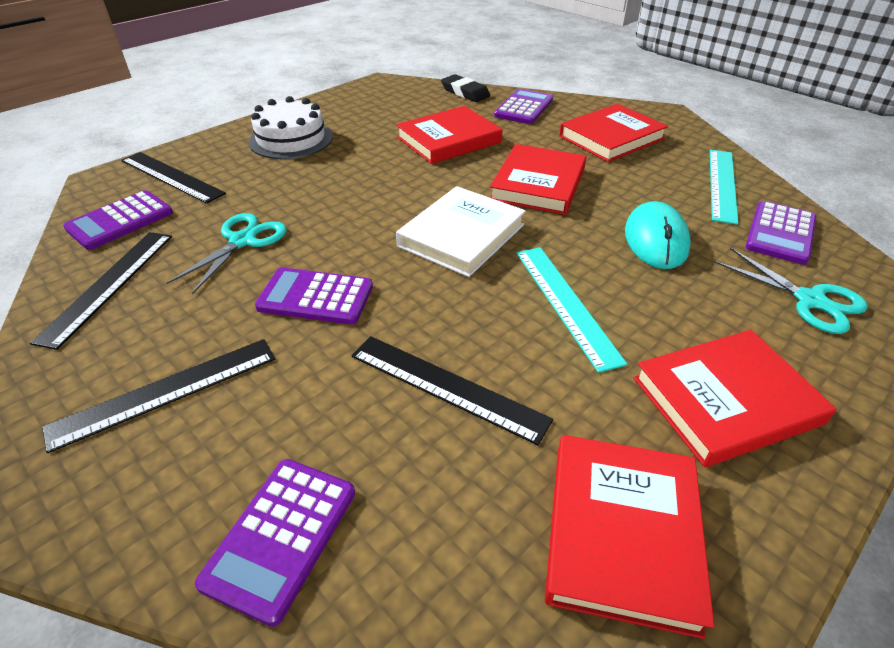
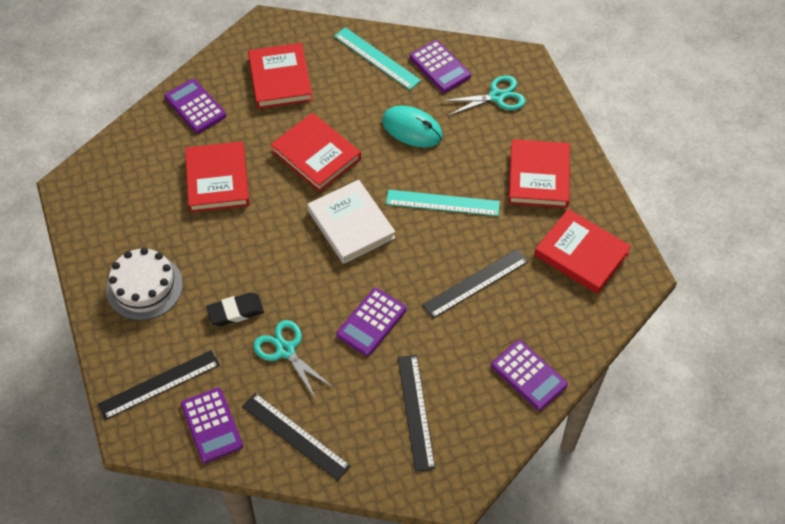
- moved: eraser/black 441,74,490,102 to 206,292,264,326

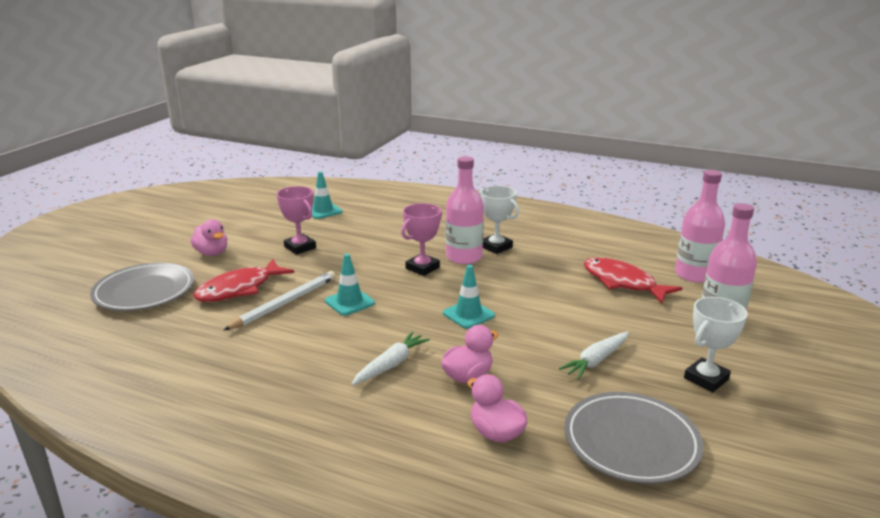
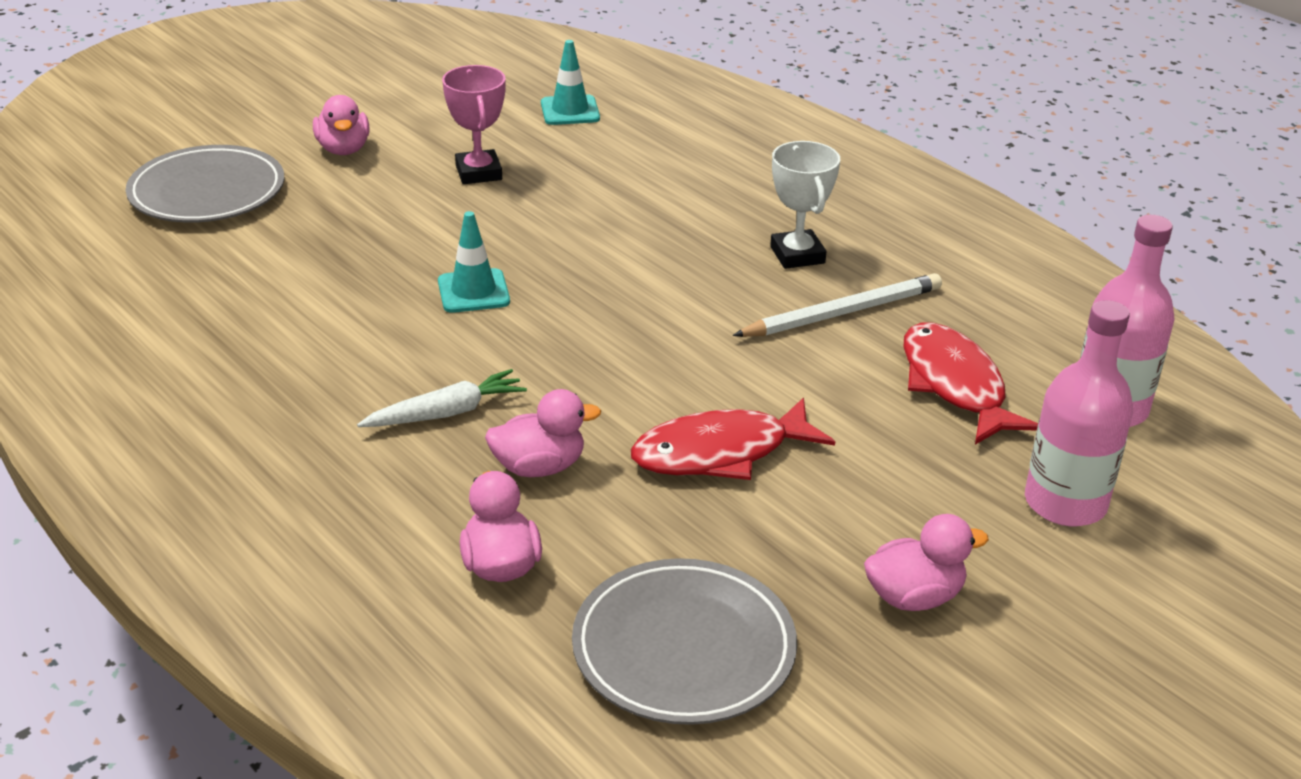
- moved: fish/red 193,259,294,302 to 631,398,835,480
- moved: pencil/white 223,271,336,331 to 733,273,942,337
- removed: trophy/pink 401,203,442,276
- removed: traffic cone/turquoise 443,265,495,329
- removed: bottle/pink 446,156,484,264
- removed: carrot/white 559,331,629,380
- replaced: trophy/white 684,297,748,392 to duck/pink 864,514,989,611

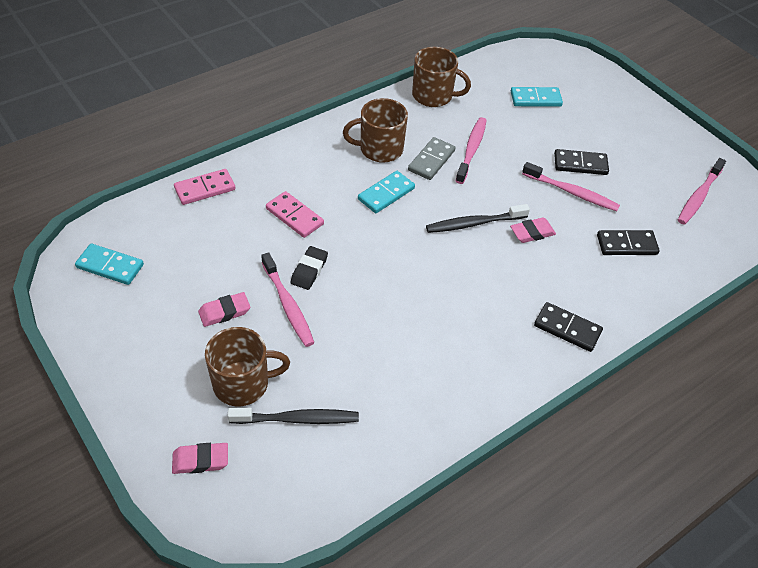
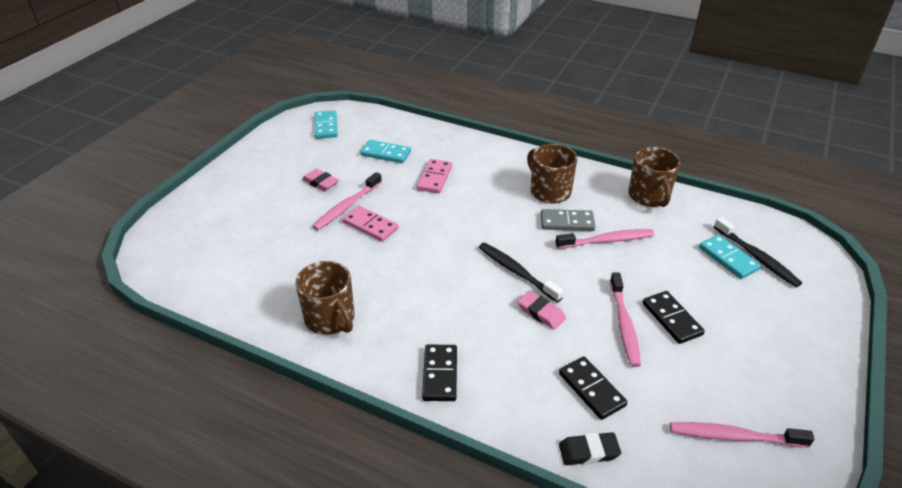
- removed: eraser/pink 172,443,228,474
- moved: domino/pink 174,169,236,205 to 343,206,399,242
- moved: mug/brown 205,327,290,406 to 295,261,354,335
- moved: toothbrush/black 228,408,359,424 to 714,217,802,287
- moved: eraser/black 290,246,328,290 to 559,432,621,465
- moved: domino/turquoise 358,171,415,213 to 360,140,411,163

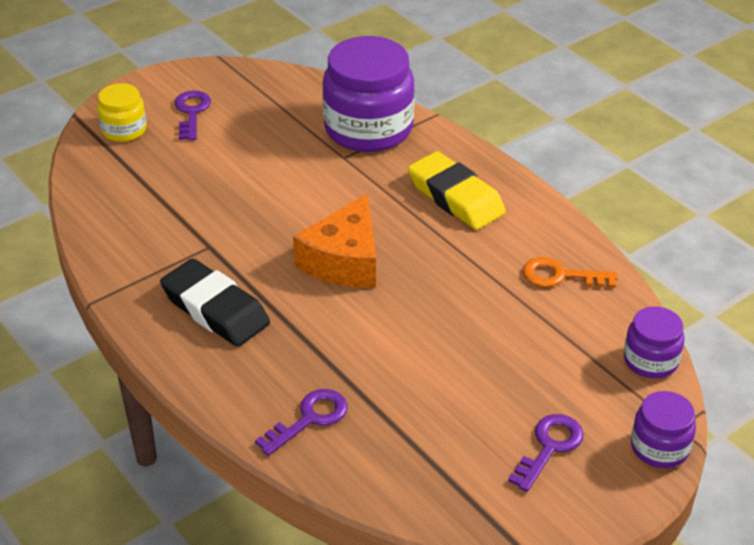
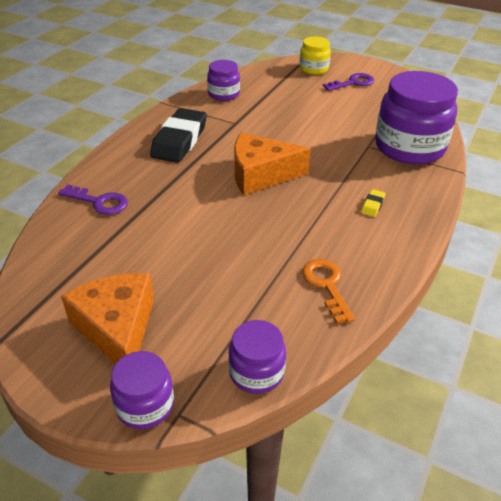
- resized: eraser/yellow 408,151,506,230 = 361,189,385,217 x0.41
- replaced: key/purple 508,414,584,492 to cheese/orange 61,273,154,364
- added: jar/purple 207,60,240,101

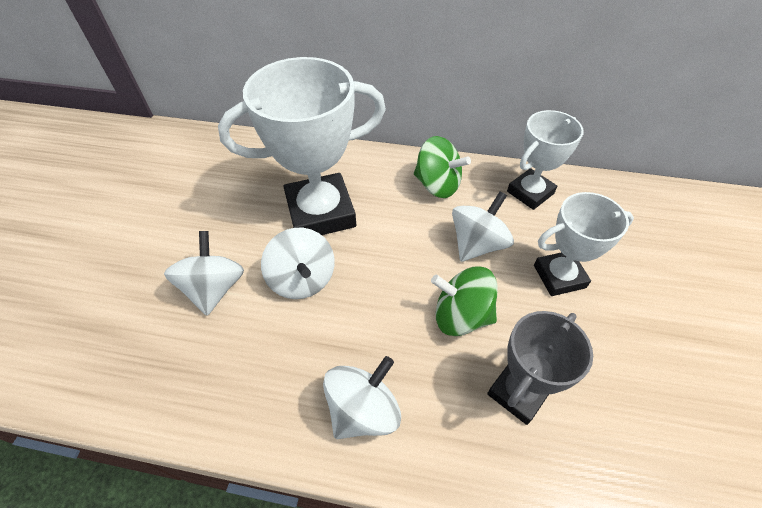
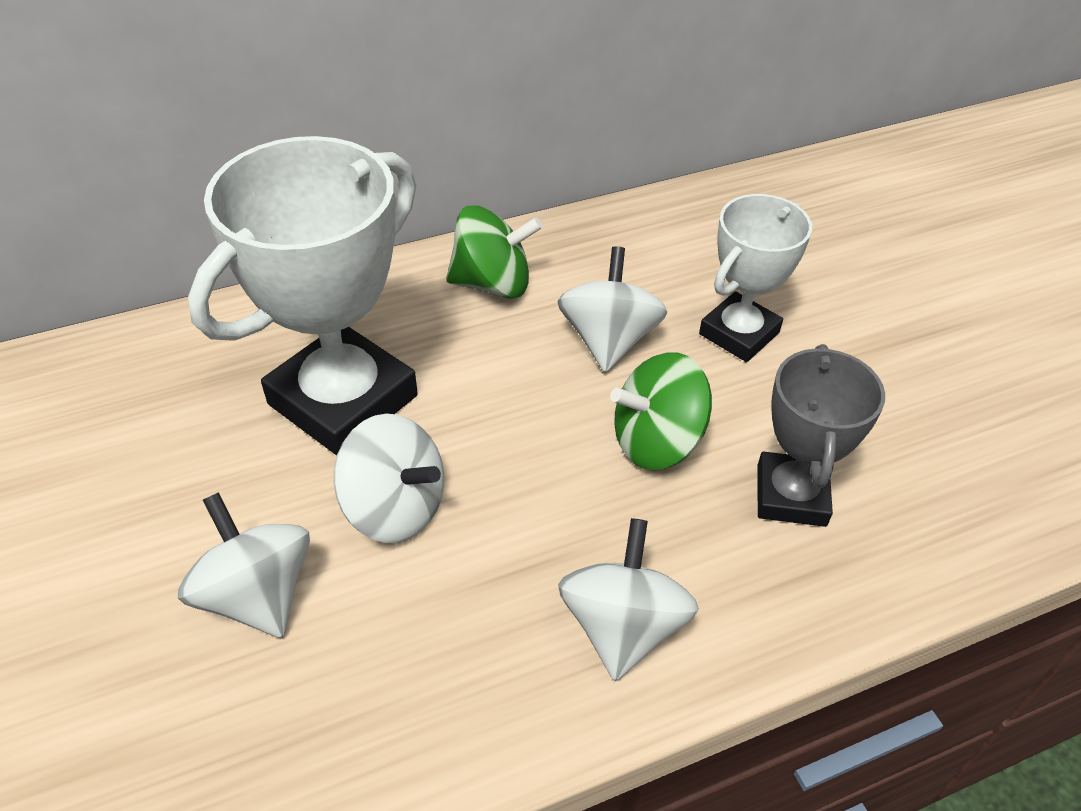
- removed: trophy/white 507,110,584,210

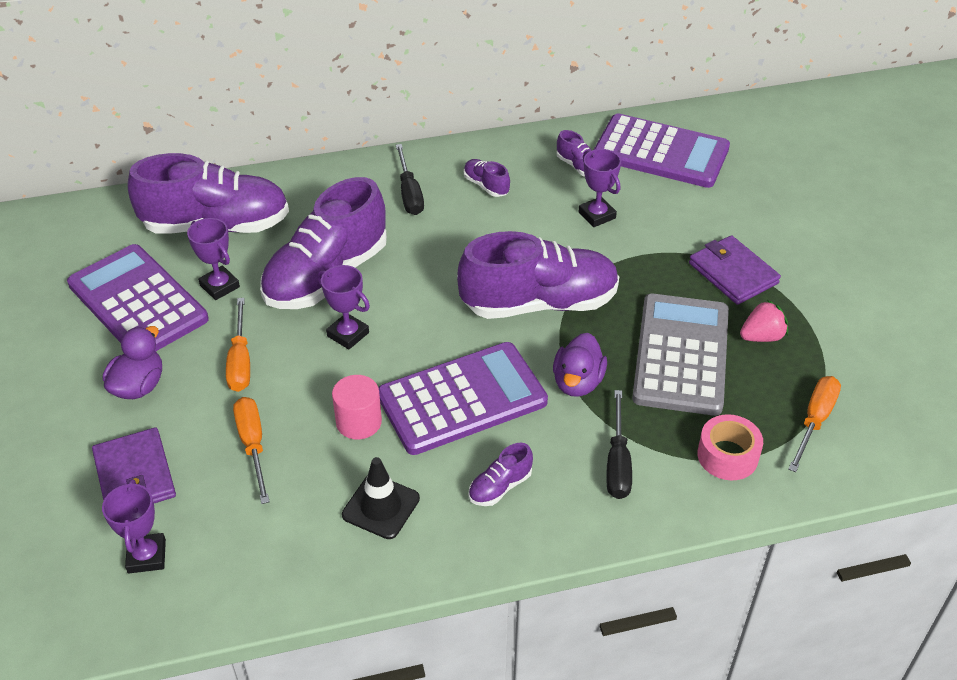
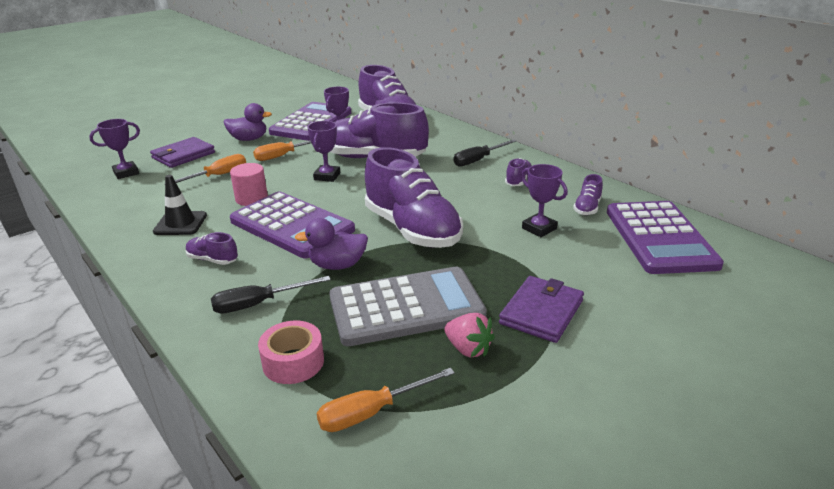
- turned: trophy/purple 579,149,621,227 = 521,164,568,237 75 degrees counterclockwise
- turned: screwdriver/orange 788,376,841,472 = 317,368,455,432 150 degrees clockwise

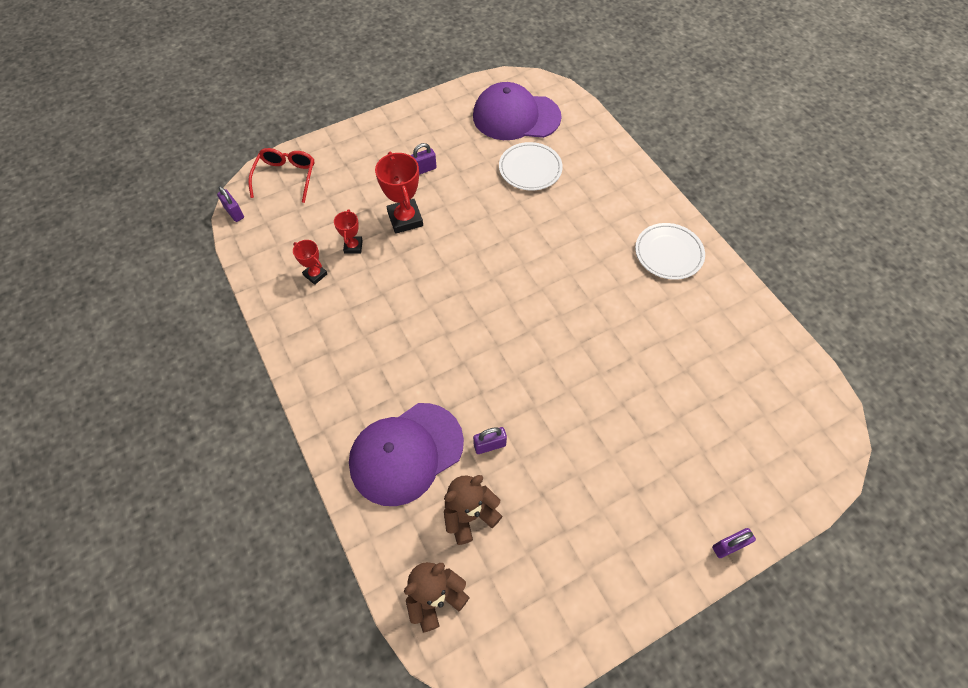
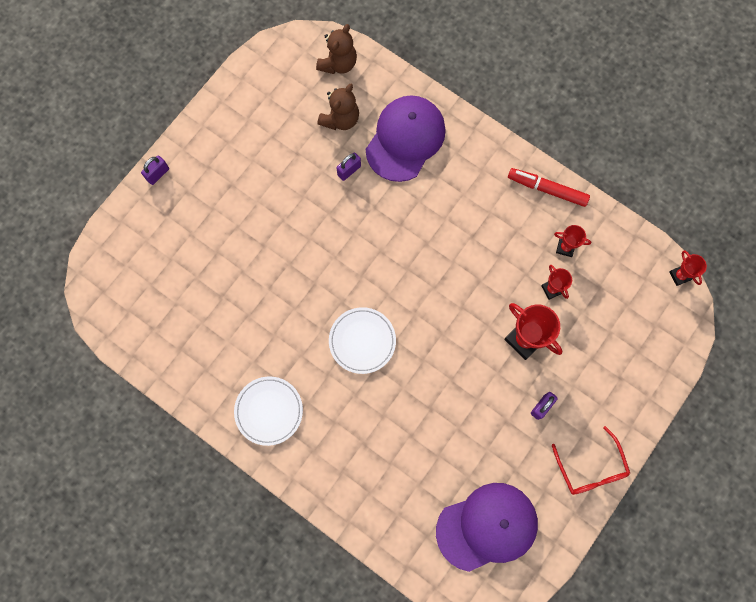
- replaced: padlock/purple 217,186,244,222 to trophy/red 669,250,707,286
- moved: glasses/red 248,148,315,203 to 552,426,630,495
- moved: plate/white 499,142,563,190 to 329,307,396,374
- added: marker/red 508,168,590,207

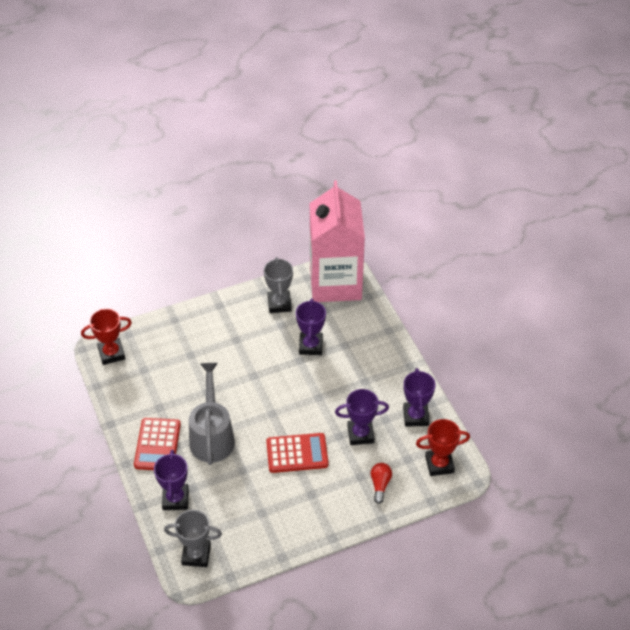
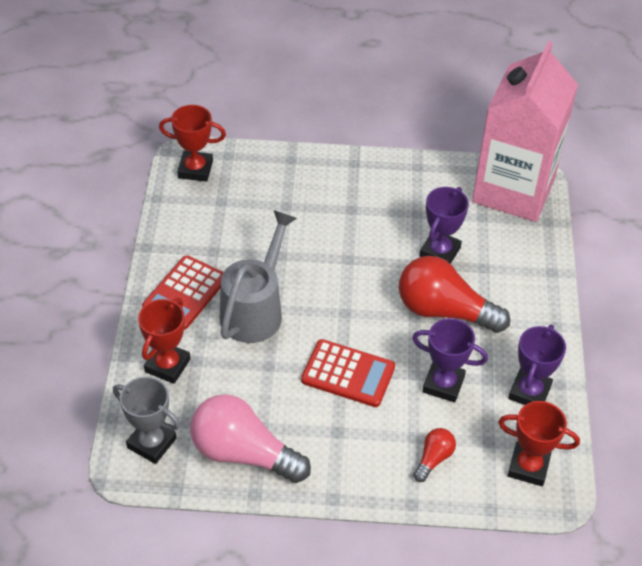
- recoloured: trophy/purple 154,450,189,510 to trophy/red 138,298,191,384
- removed: trophy/grey 264,257,293,313
- added: light bulb/pink 190,394,311,483
- added: light bulb/red 399,256,510,333

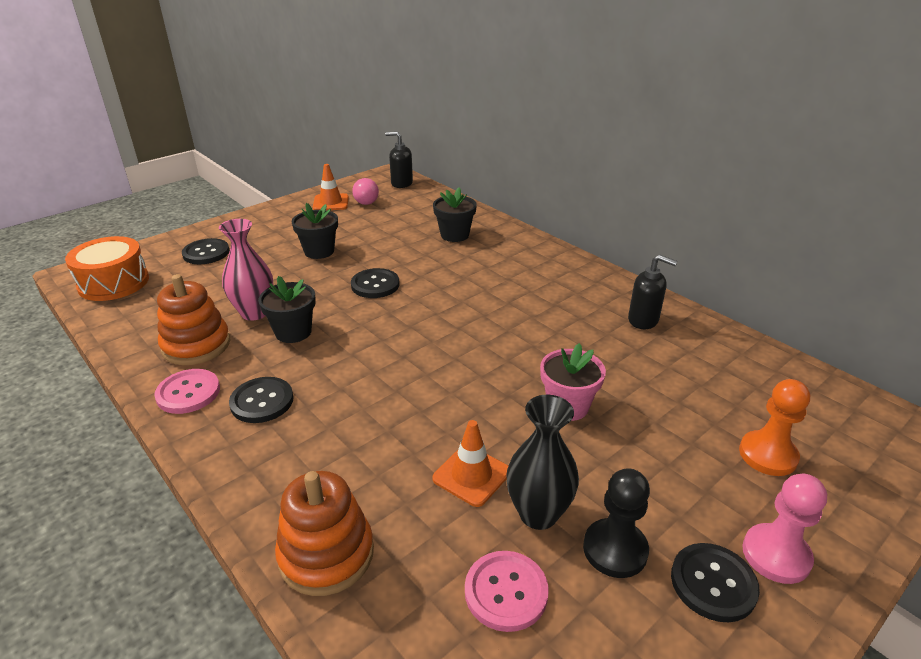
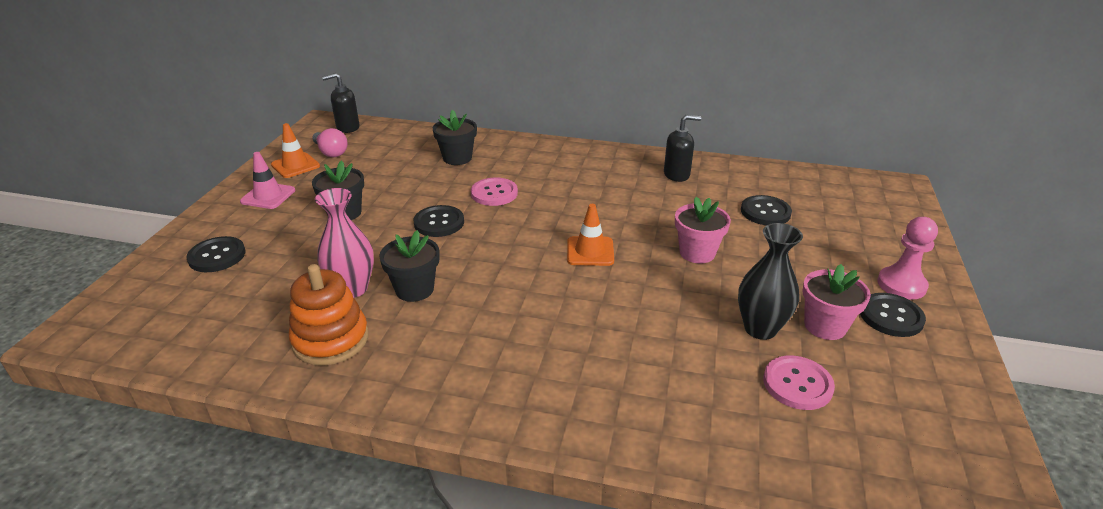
- removed: drum/orange 65,236,149,301
- moved: button/pink 154,369,220,414 to 471,178,518,206
- moved: button/black 229,377,294,423 to 741,195,792,225
- removed: stacking toy/orange 275,471,374,596
- moved: traffic cone/orange 433,420,508,507 to 567,204,614,266
- replaced: pawn/black 583,468,650,578 to flower pot/pink 802,264,871,340
- removed: pawn/orange 739,379,810,476
- added: traffic cone/pink 240,152,295,209

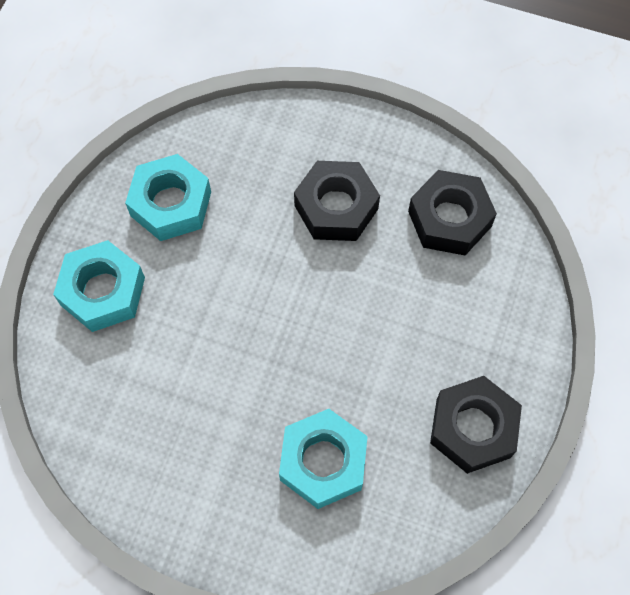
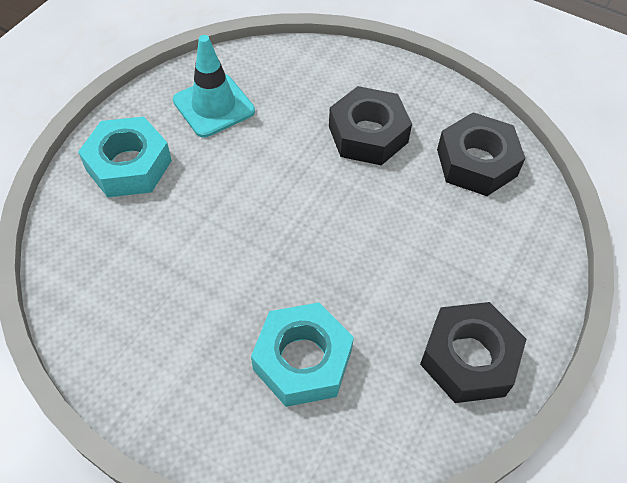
- replaced: nut/turquoise 125,154,211,241 to traffic cone/turquoise 173,35,255,138

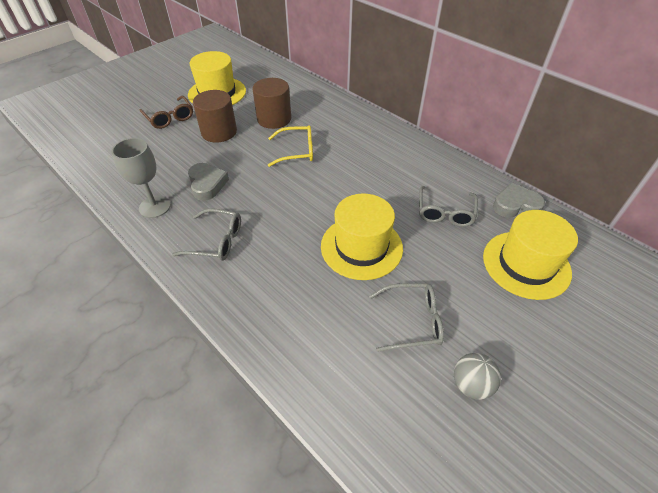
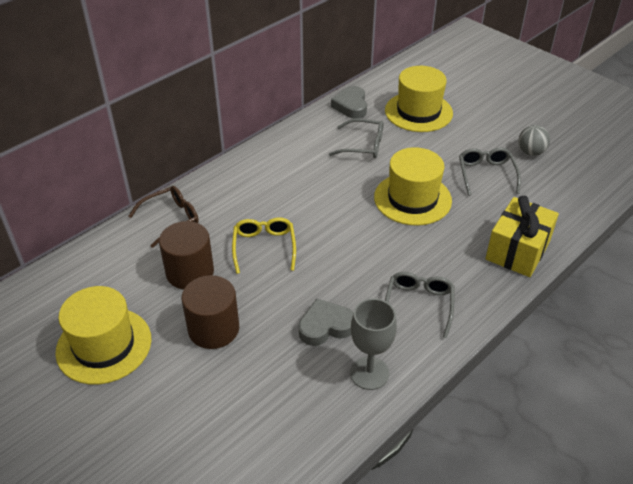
- moved: glasses/brown 140,96,193,129 to 129,186,199,248
- added: gift/yellow 485,196,559,277

